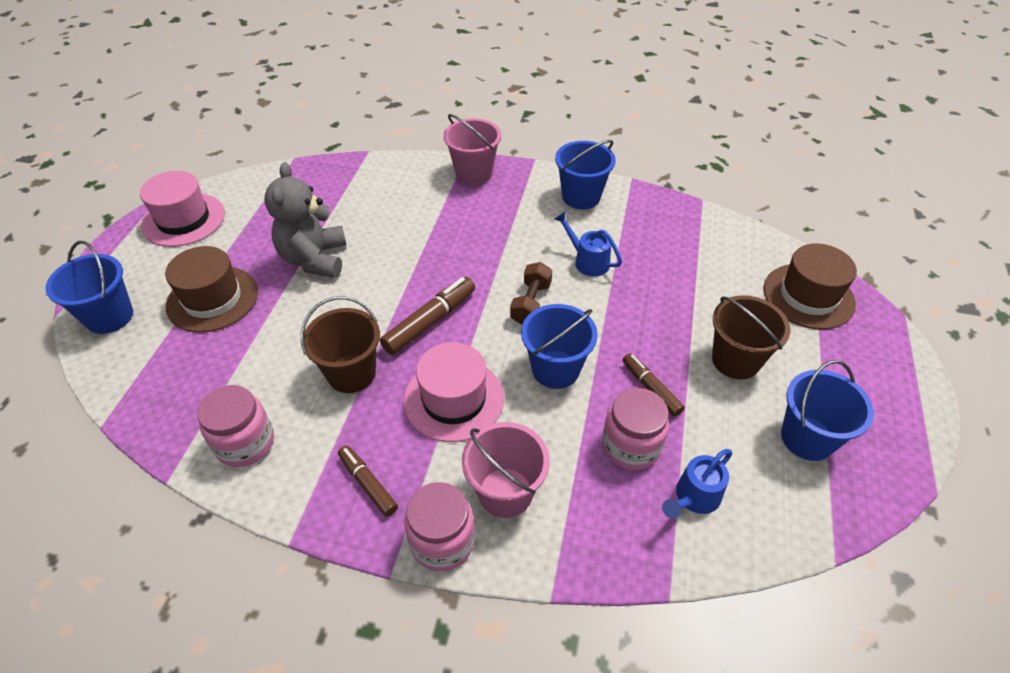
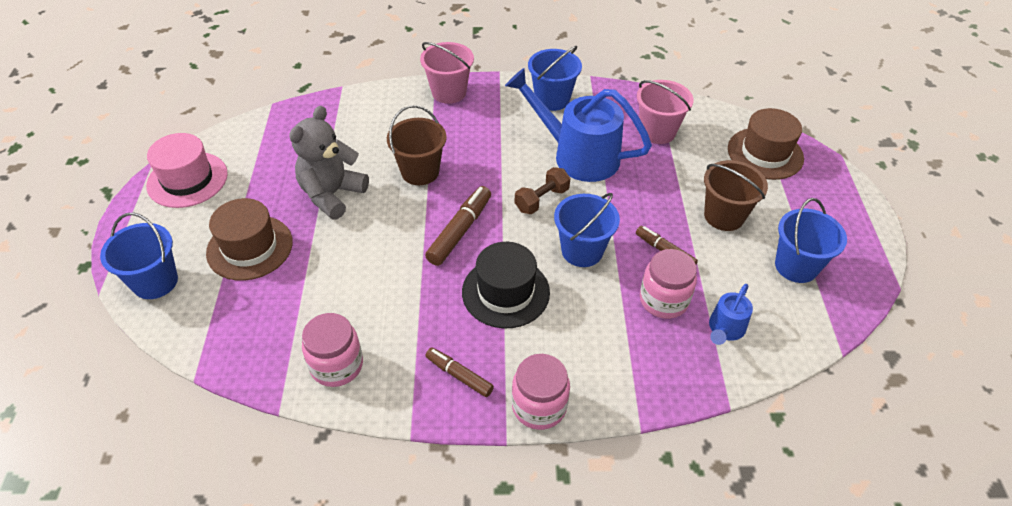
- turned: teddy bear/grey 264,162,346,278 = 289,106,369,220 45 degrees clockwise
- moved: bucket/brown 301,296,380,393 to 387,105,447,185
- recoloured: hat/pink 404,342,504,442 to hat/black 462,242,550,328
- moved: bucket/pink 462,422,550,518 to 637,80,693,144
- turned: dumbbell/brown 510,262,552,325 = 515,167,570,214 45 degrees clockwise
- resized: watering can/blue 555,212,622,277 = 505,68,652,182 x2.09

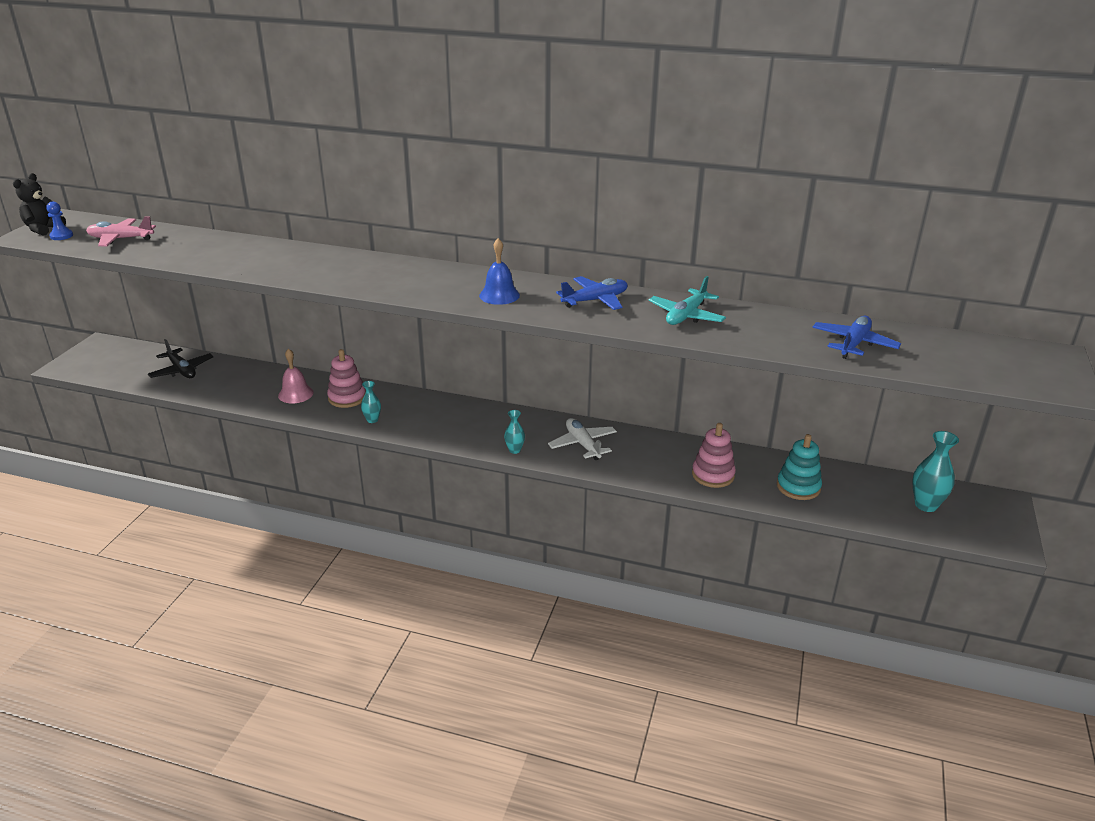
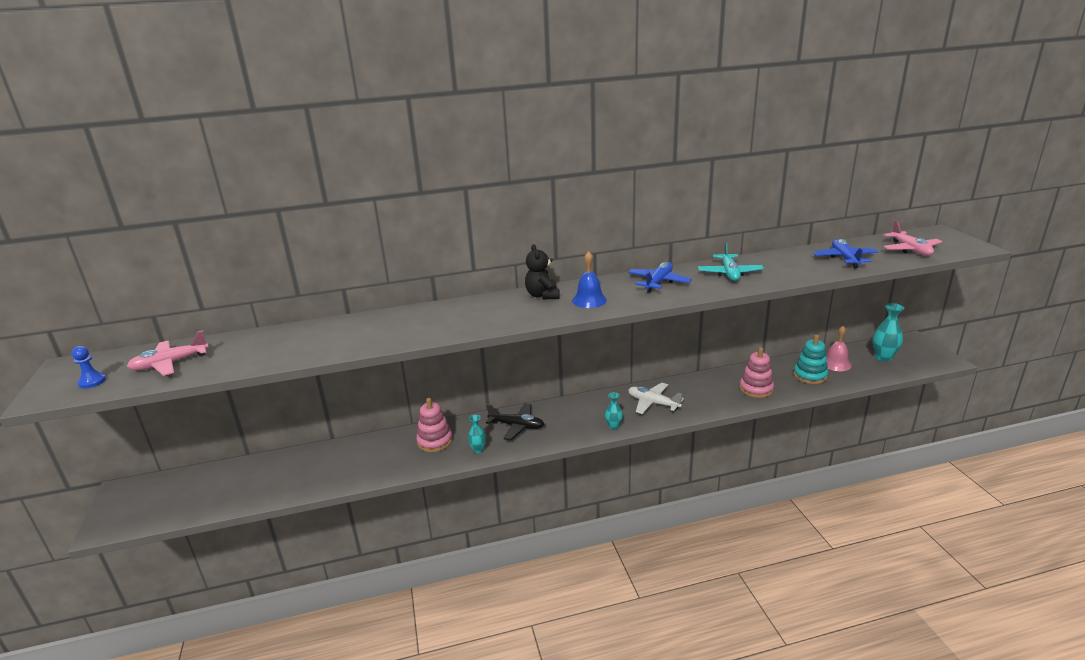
- moved: teddy bear/black 13,173,66,236 to 525,244,560,299
- moved: plane/black 148,339,214,378 to 486,403,544,440
- moved: bell/pink 278,349,314,403 to 826,326,852,371
- added: plane/pink 883,220,942,256

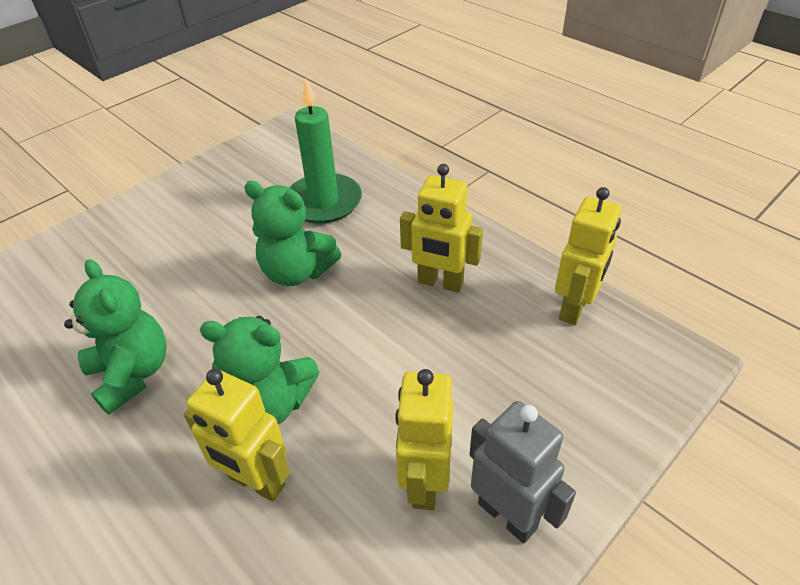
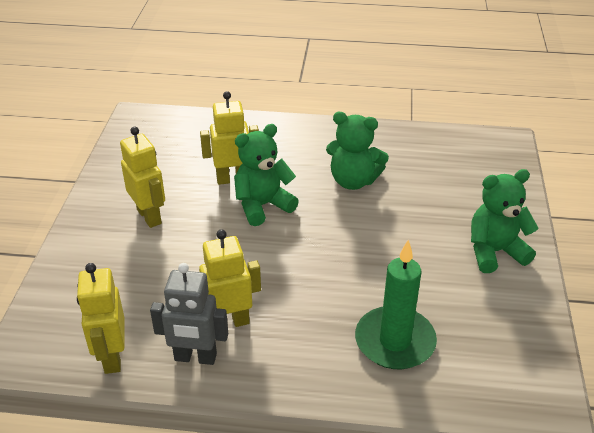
- moved: teddy bear/green 244,181,341,286 to 471,169,539,273
- moved: robot/grey 469,401,576,543 to 150,263,228,365

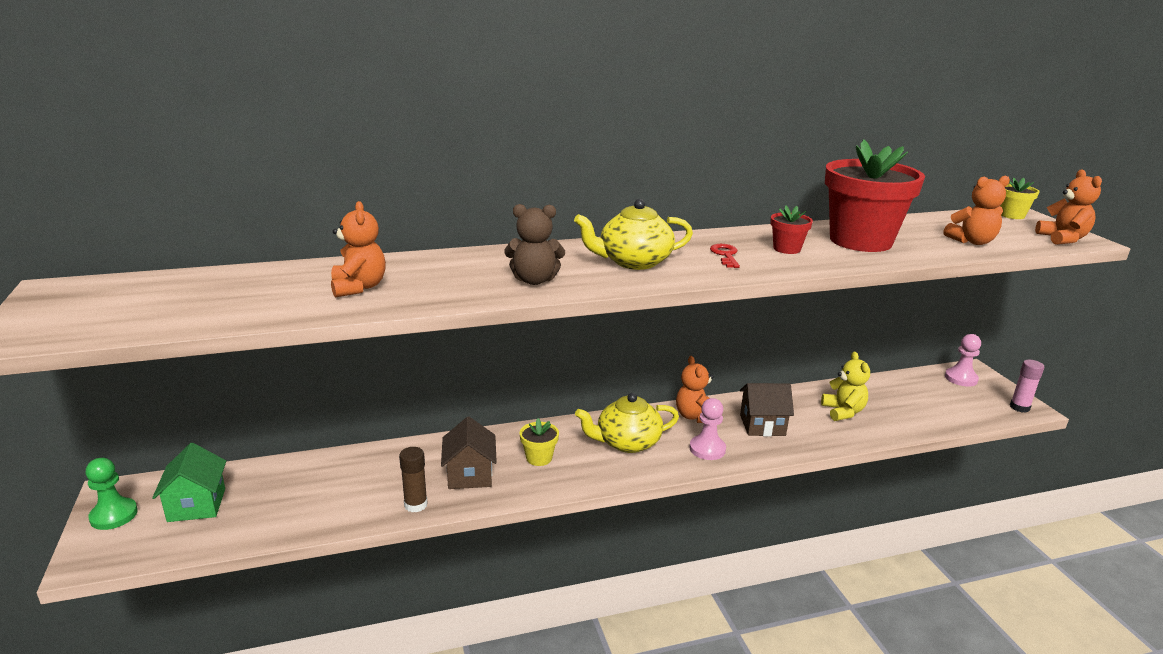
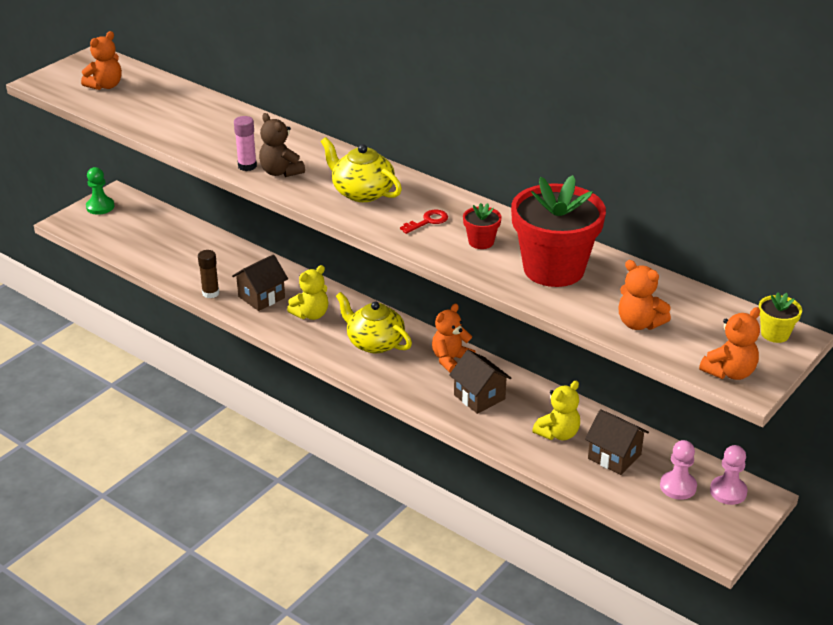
- removed: house/green 152,443,226,522
- moved: teddy bear/orange 331,201,386,297 to 81,31,122,90
- replaced: flower pot/yellow 520,418,559,466 to teddy bear/yellow 287,265,328,320
- moved: pawn/pink 689,398,726,460 to 660,440,697,500
- moved: glue stick/pink 1010,360,1044,413 to 234,116,257,171
- added: house/brown 585,409,649,475

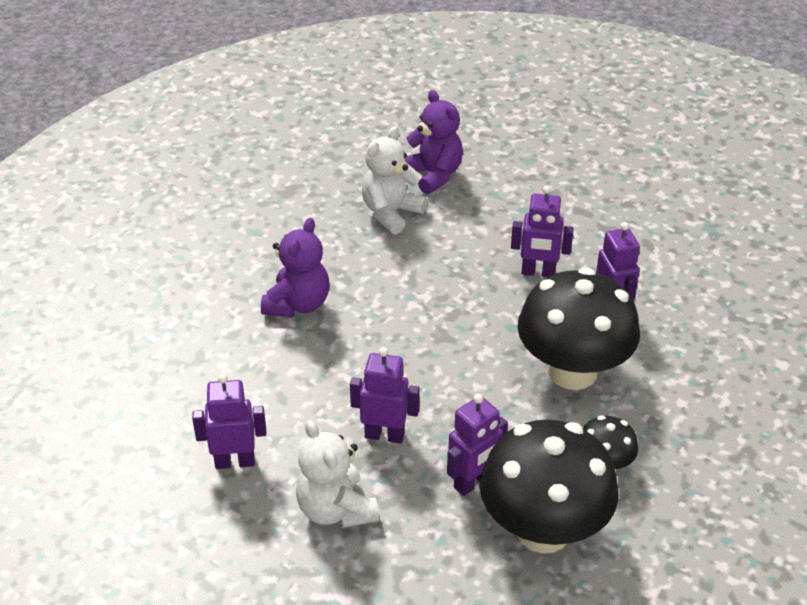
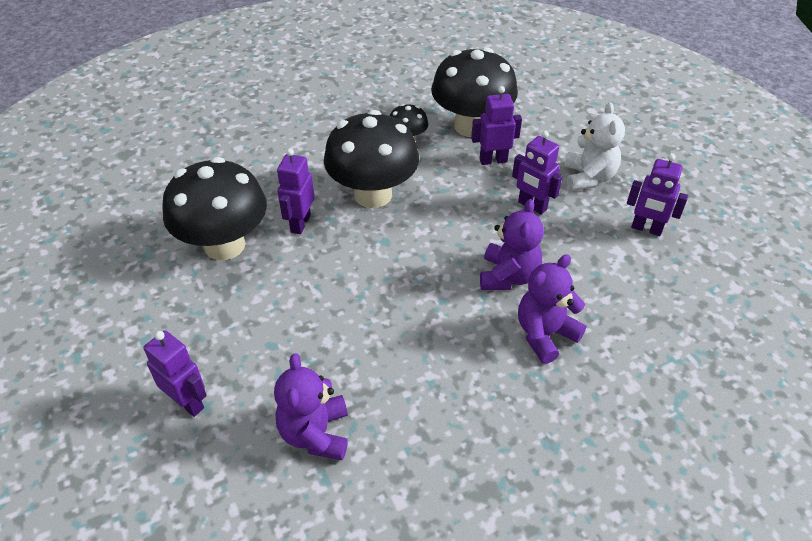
- removed: teddy bear/white 362,126,428,234
- moved: robot/purple 511,186,574,277 to 143,330,207,417
- added: mushroom/black 162,157,267,260
- added: teddy bear/purple 480,199,544,290

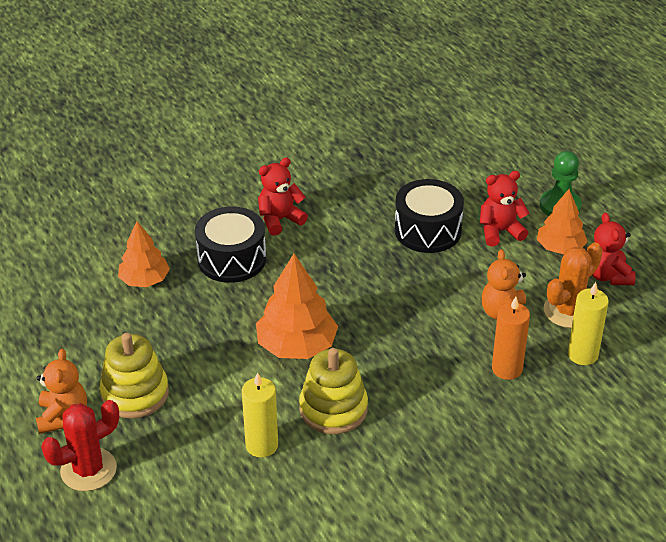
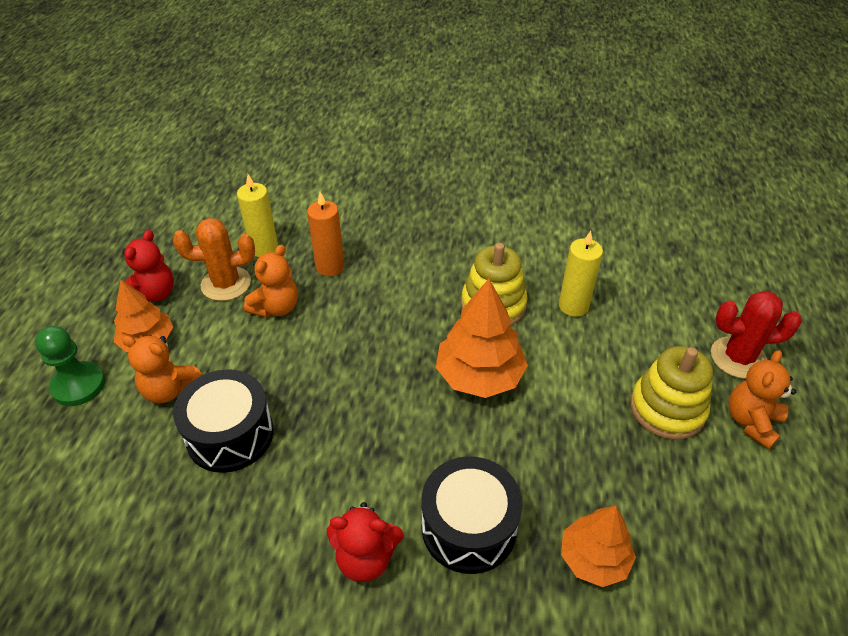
- recoloured: teddy bear/red 480,171,529,246 to teddy bear/orange 122,335,202,403

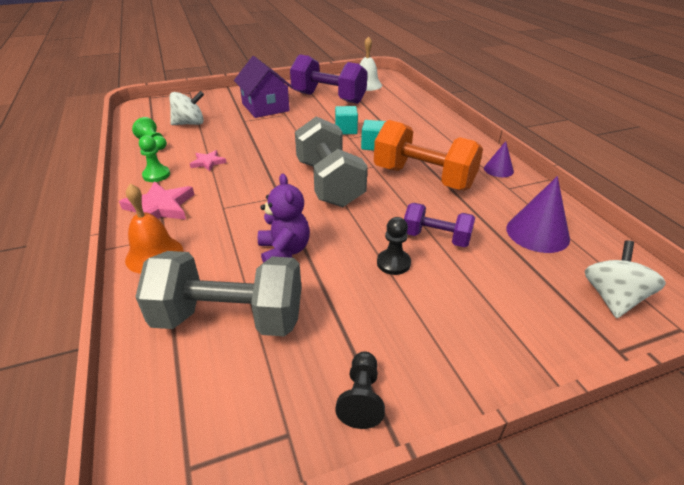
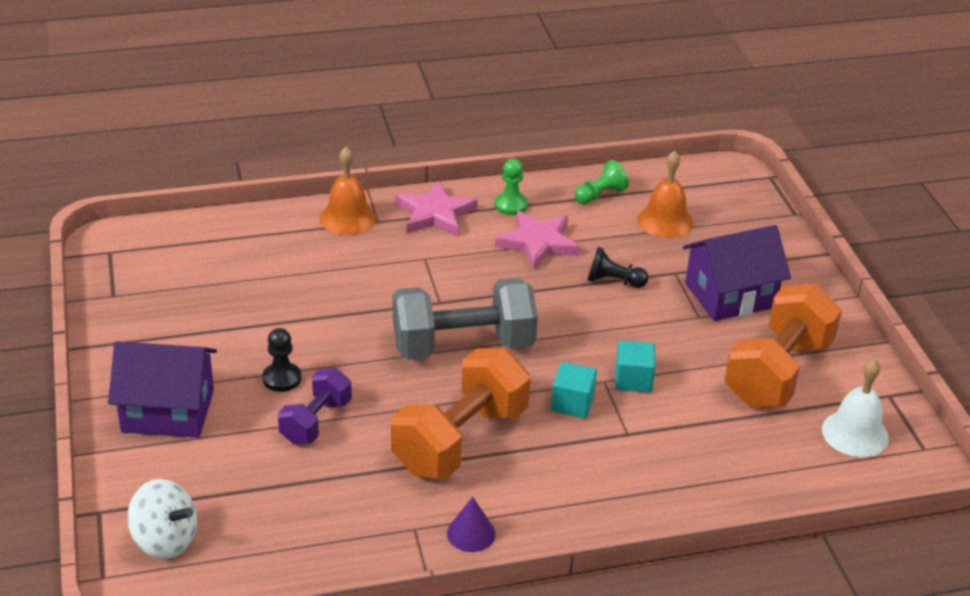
- removed: dumbbell/grey 135,251,301,336
- replaced: spinning top/white 169,91,204,125 to bell/orange 637,151,693,238
- resized: star/pink 190,150,227,171 = 495,211,580,270 x1.76
- removed: teddy bear/purple 258,174,310,263
- recoloured: dumbbell/purple 290,54,367,104 to dumbbell/orange 724,284,842,408
- moved: pawn/black 335,351,385,429 to 587,247,648,288
- removed: cone/purple 506,176,570,253
- added: house/purple 108,341,217,438

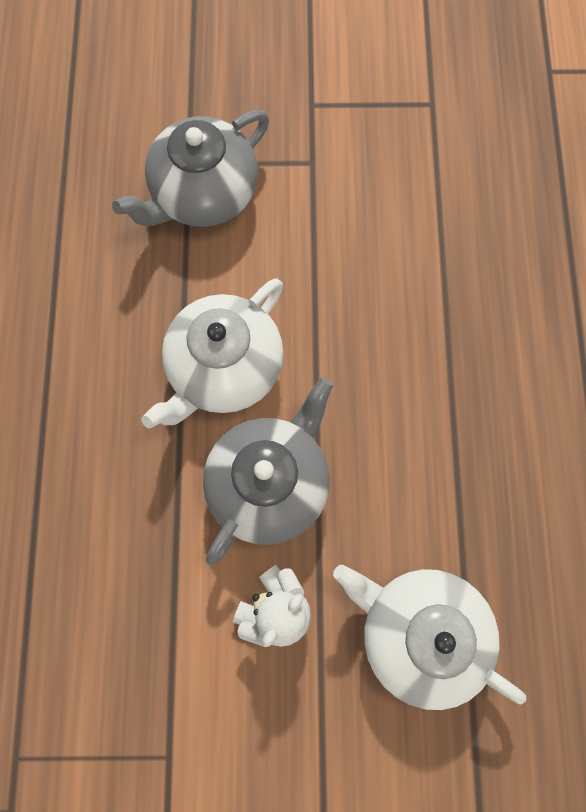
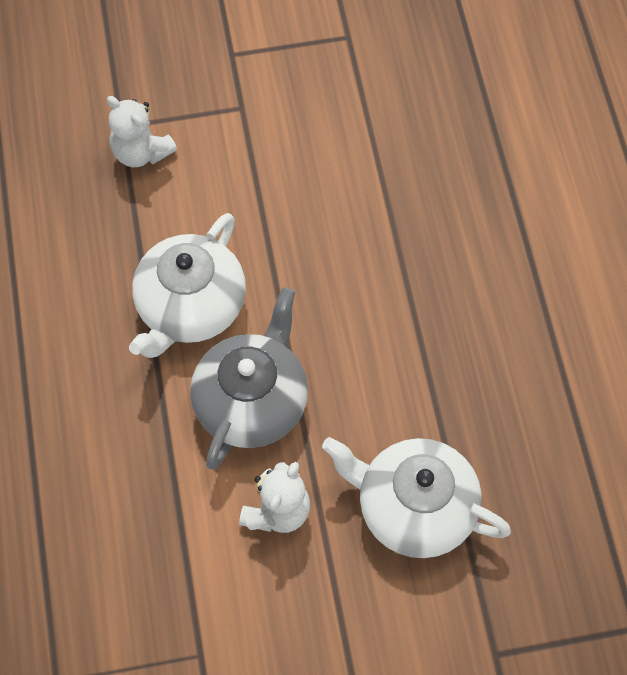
- replaced: teapot/grey 112,110,269,227 to teddy bear/white 107,96,177,167

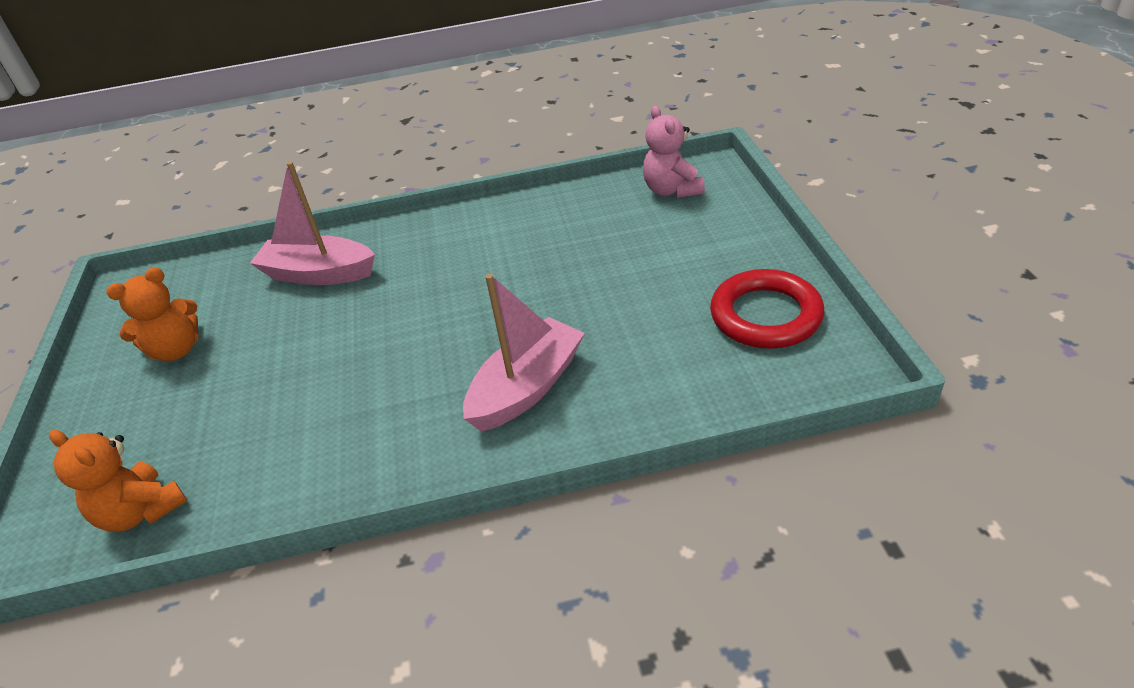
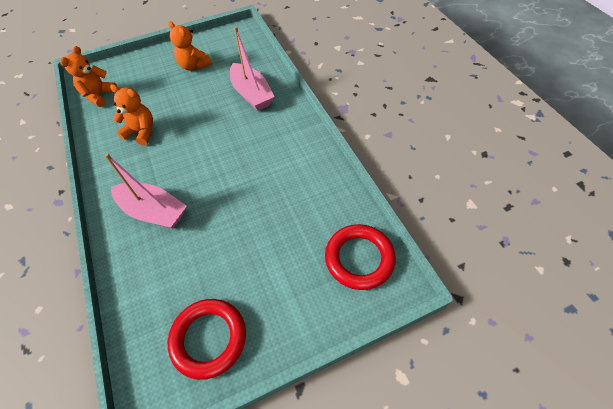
- turned: boat/pink 250,162,375,285 = 230,26,275,111 150 degrees clockwise
- replaced: teddy bear/pink 643,106,705,198 to ring/red 325,224,396,290
- added: teddy bear/orange 110,85,153,146

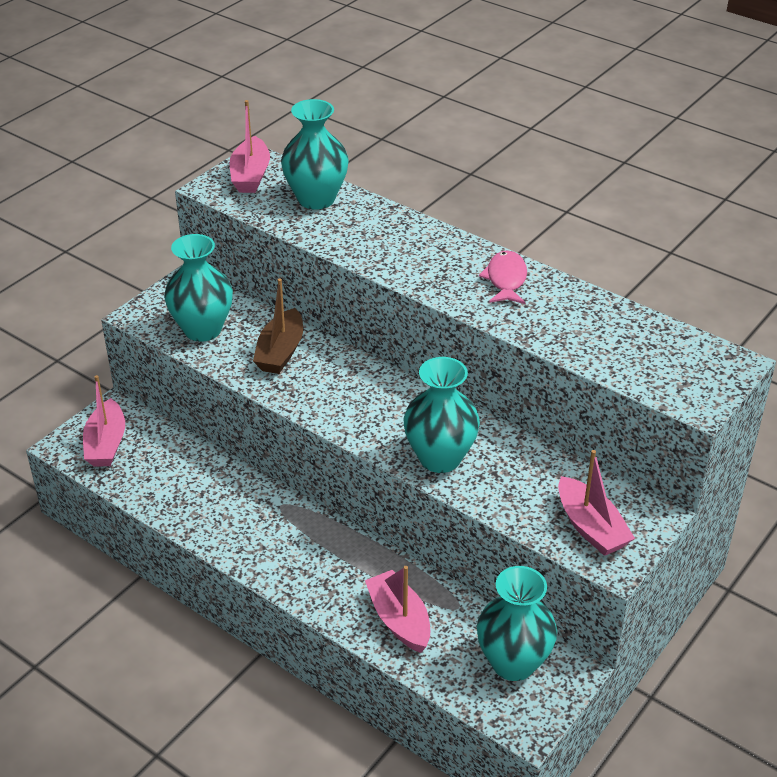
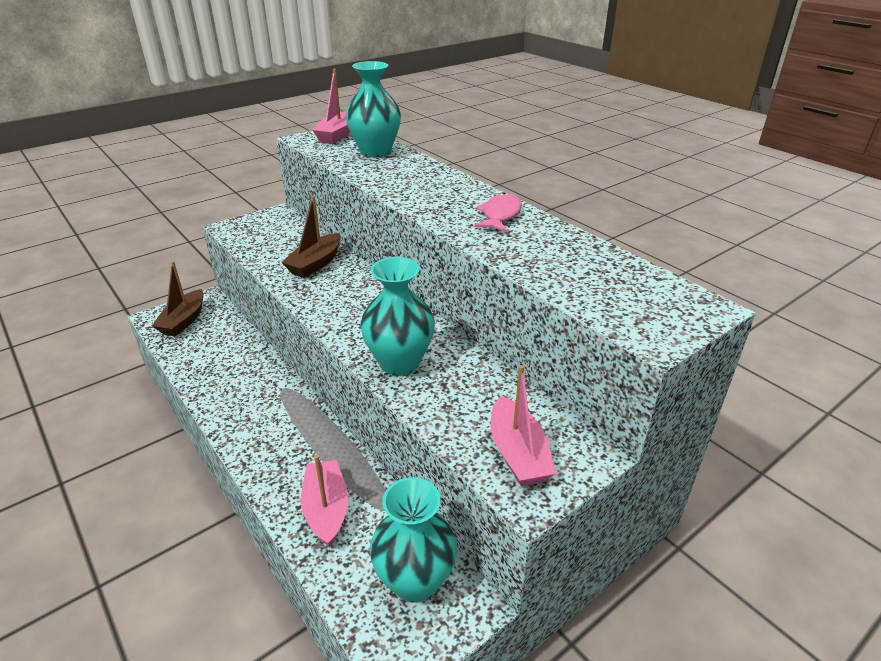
- recoloured: boat/pink 83,375,125,466 to boat/brown 152,261,204,336
- removed: vase/turquoise 164,234,233,342

